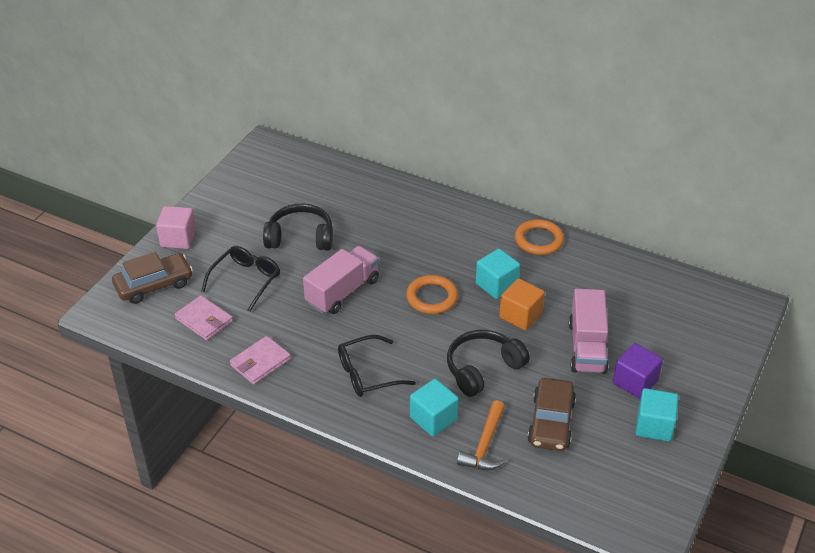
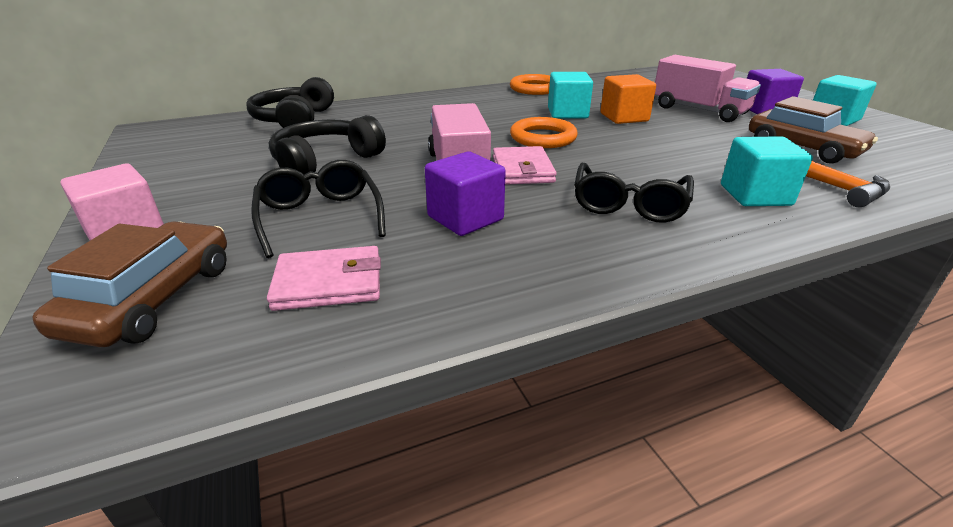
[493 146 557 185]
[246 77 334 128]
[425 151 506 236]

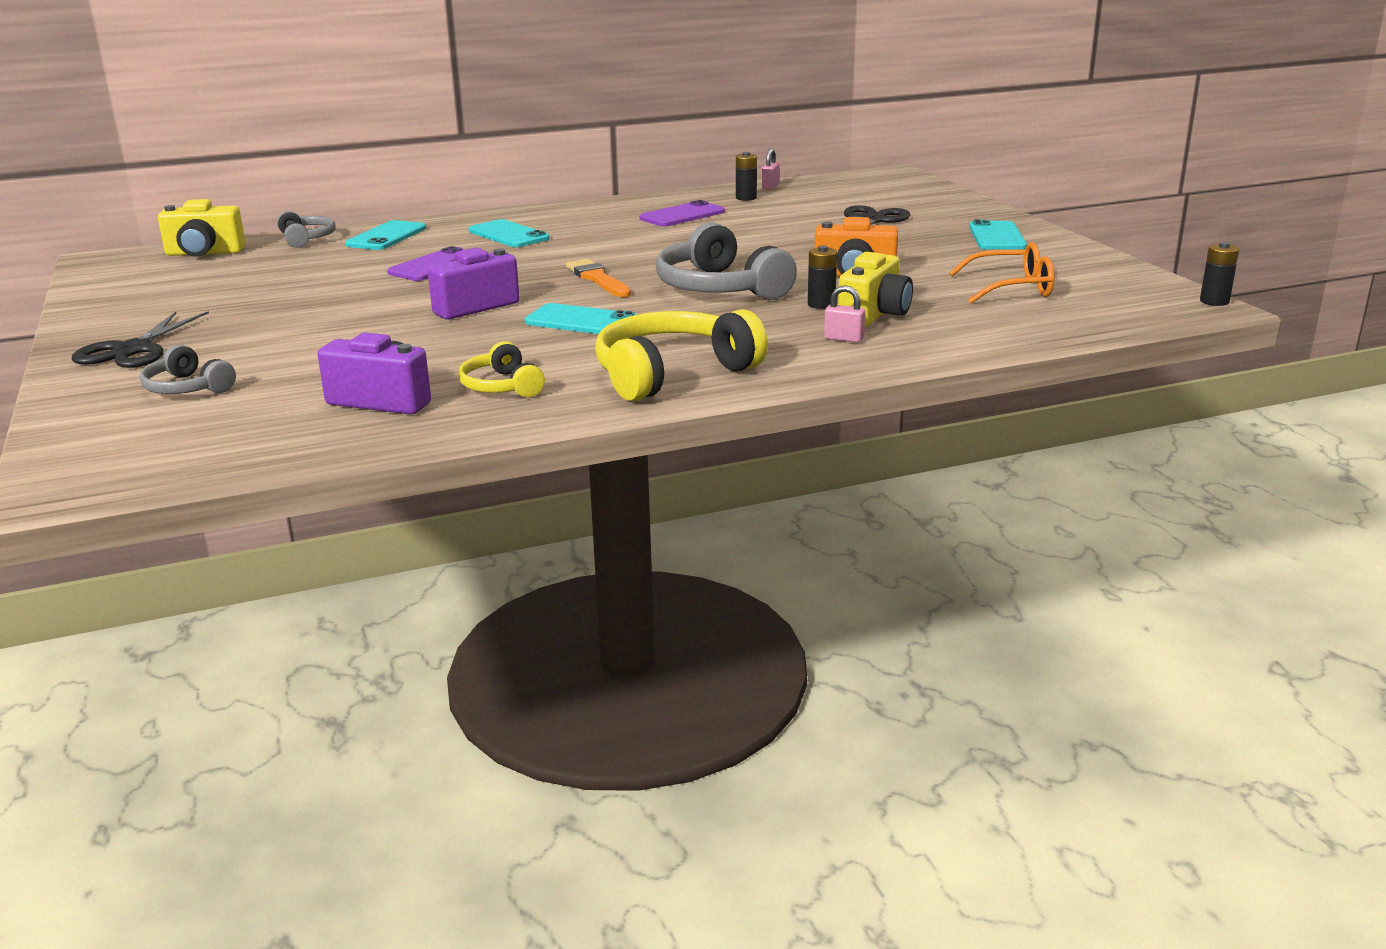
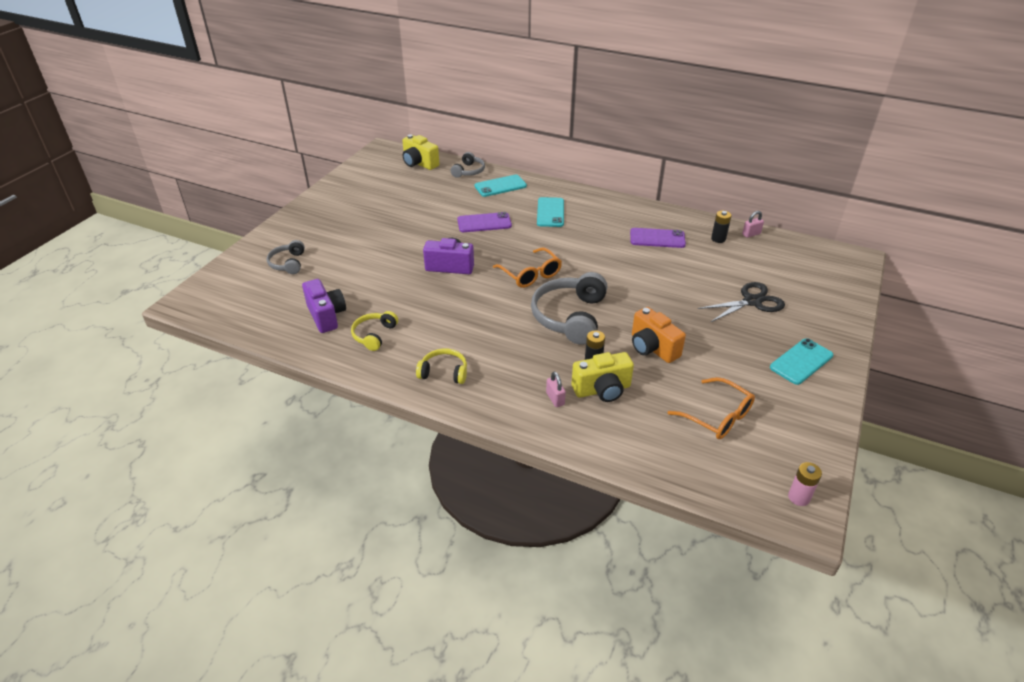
[72 311 209 368] (first image)
[525 303 637 334] (first image)
[493 247 562 288]
[416 348 467 384]
[1200 242 1239 306] (first image)
[788 462 822 506]

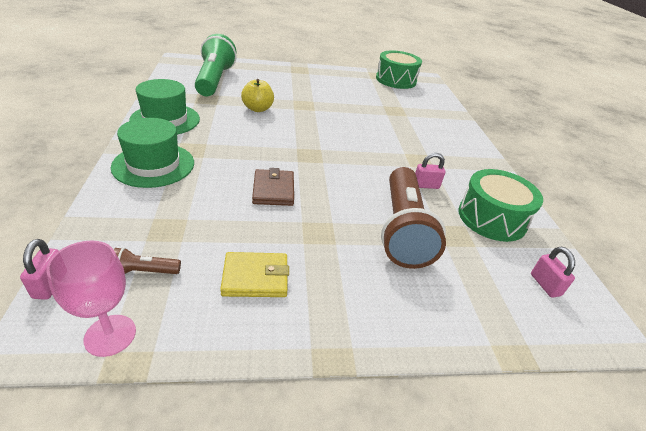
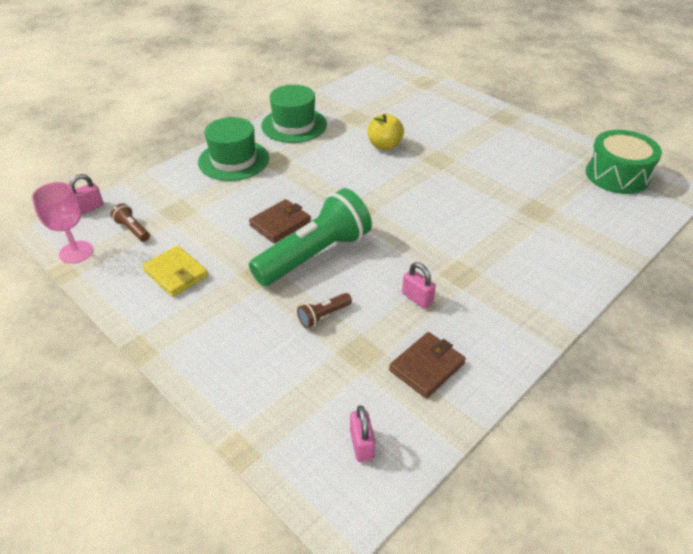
[249 188 372 286]
[297 293 352 328]
[389 332 466 398]
[350 405 375 462]

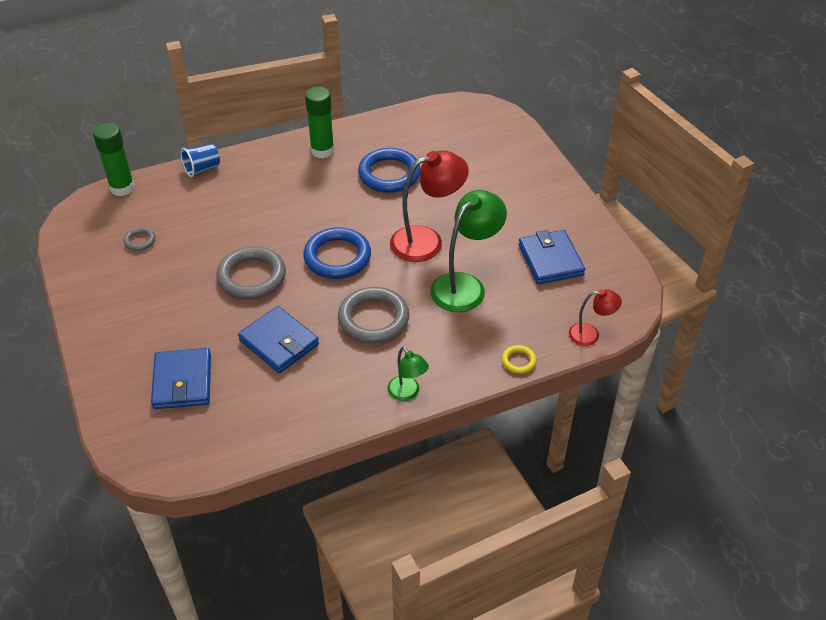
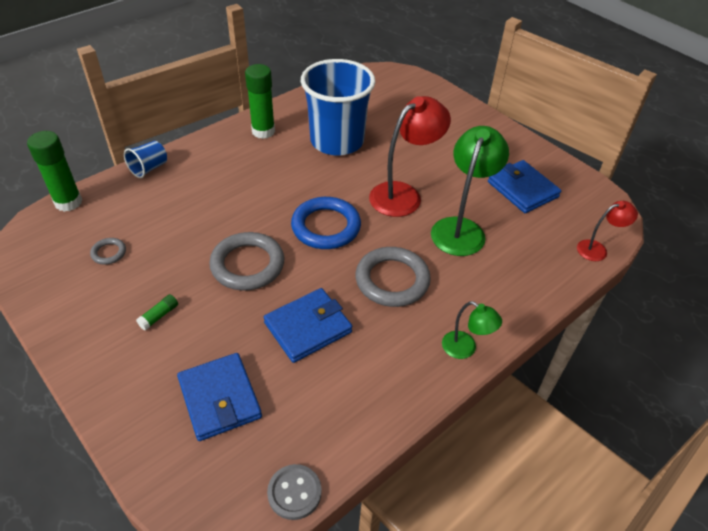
[264 288 352 363]
[301 59 375 156]
[502 345 537 374] (first image)
[136 294 178 330]
[267 464 322 520]

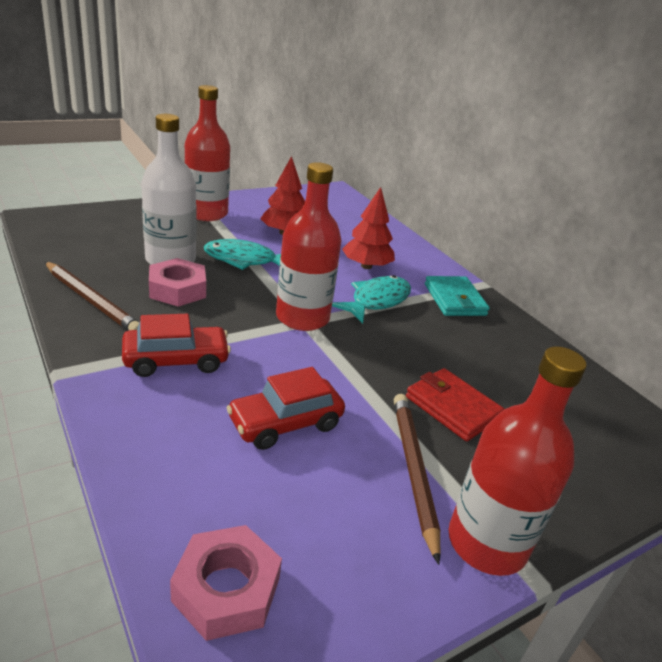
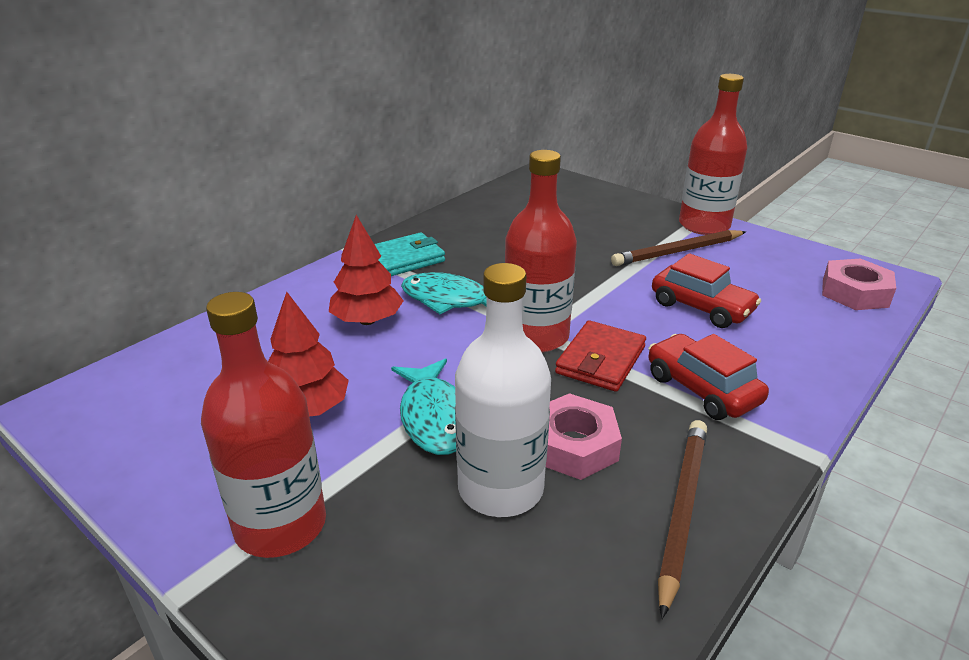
[555 320 646 392]

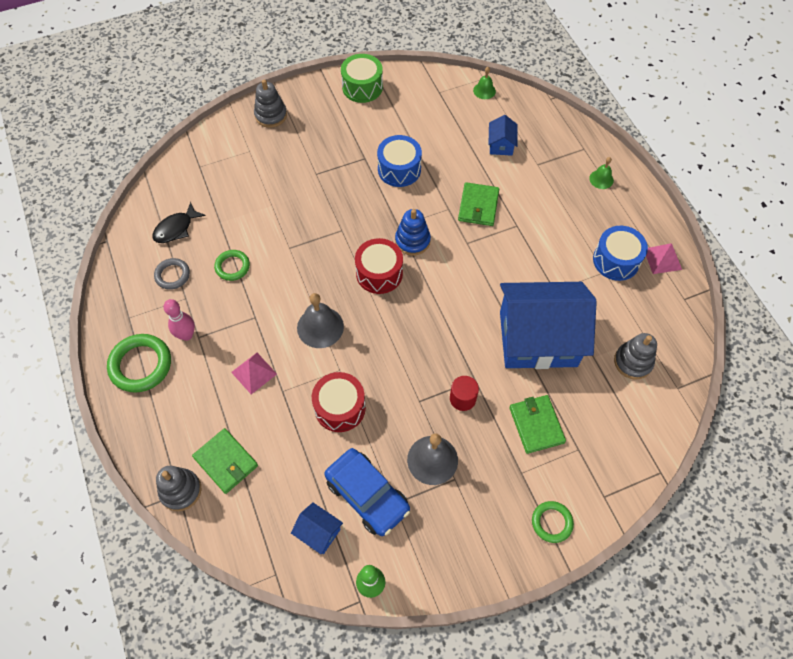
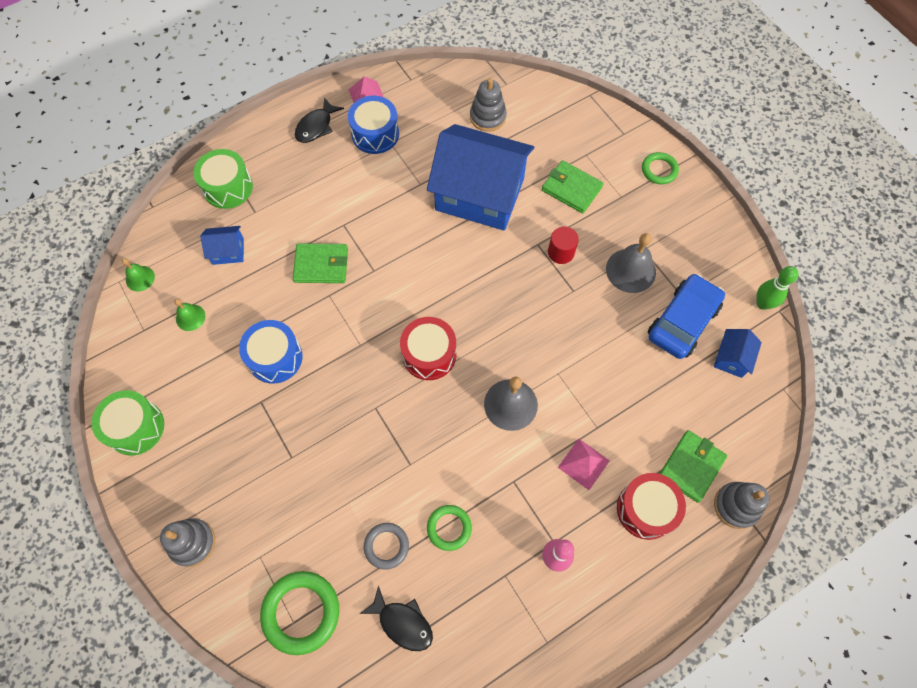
[260 571 339 655]
[364 523 409 570]
[617 473 686 540]
[395 209 431 256] (first image)
[427 124 534 231]
[542 160 604 213]
[174 299 205 331]
[193 149 253 209]
[295 97 344 143]

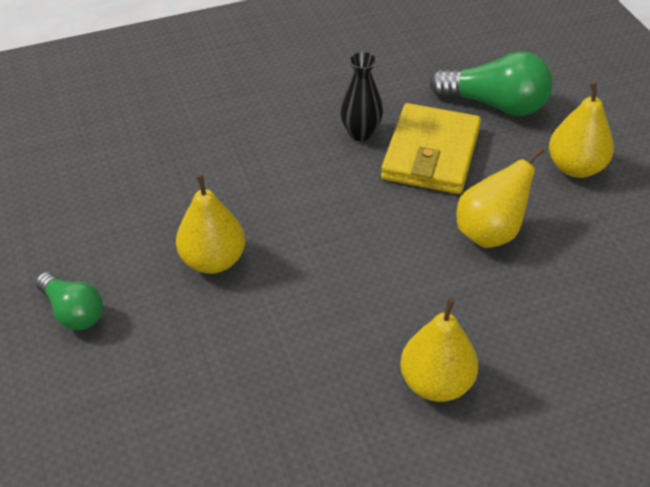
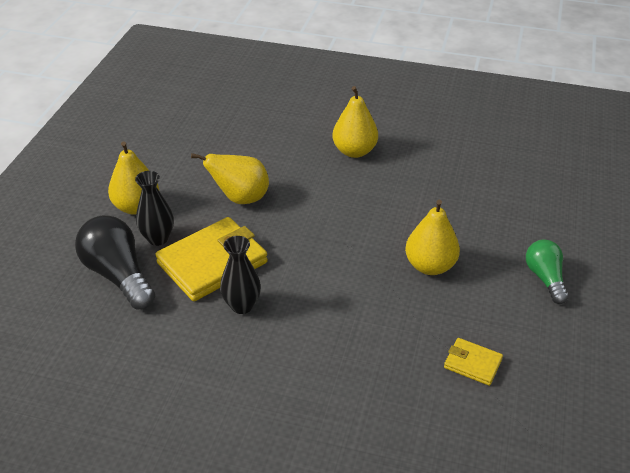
[75 215 155 310]
[135 171 174 246]
[444 338 503 386]

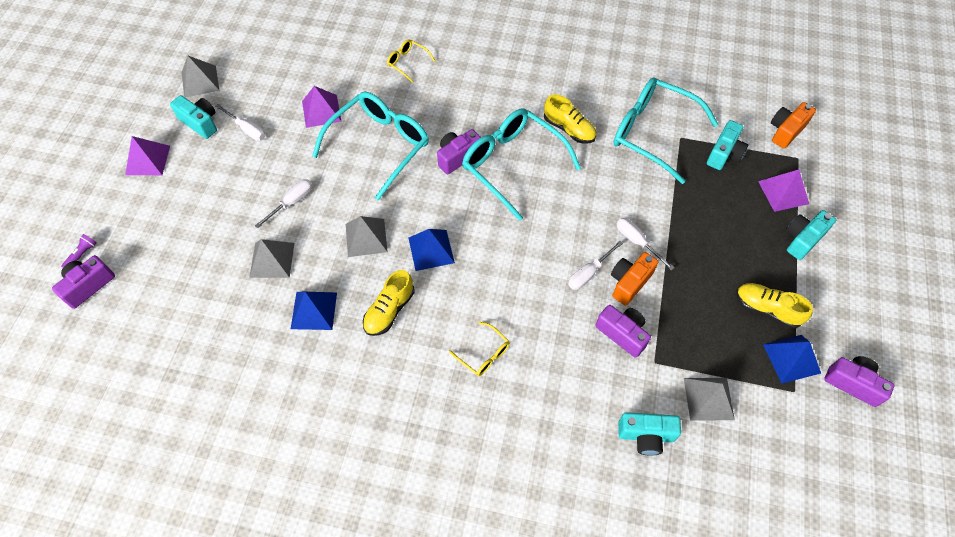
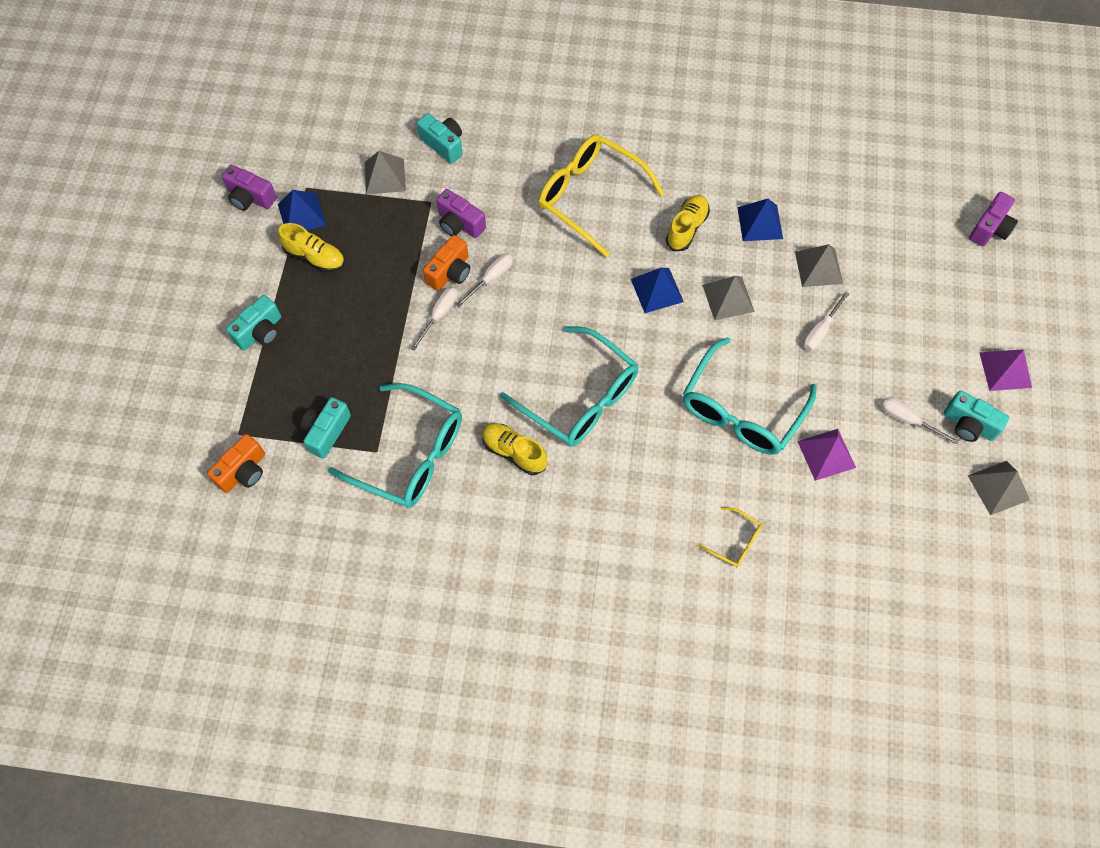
[61 234 97 267] (first image)
[437 129 481 174] (first image)
[538 135 664 258]
[410 287 458 351]
[417 113 463 164]
[758 169 809 212] (first image)

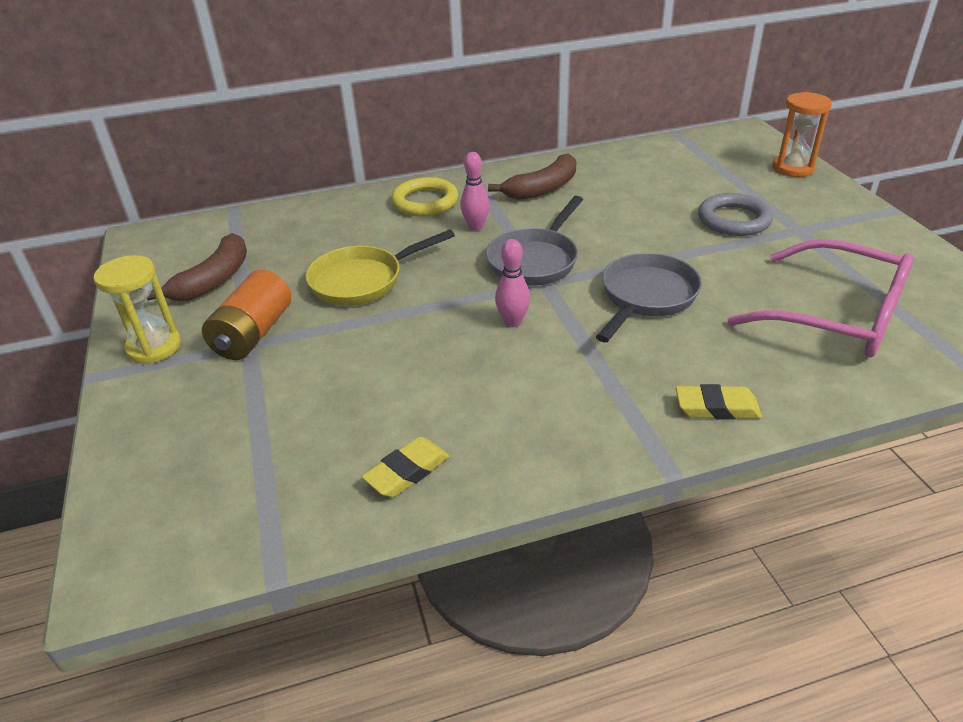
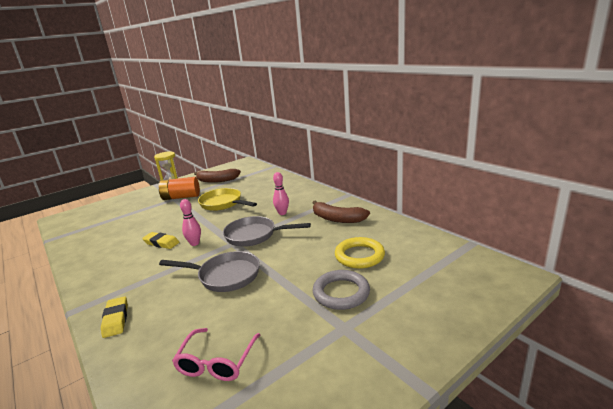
[142 232 179 249]
[335 237 385 269]
[172 328 260 381]
[772 92 832 177] (first image)

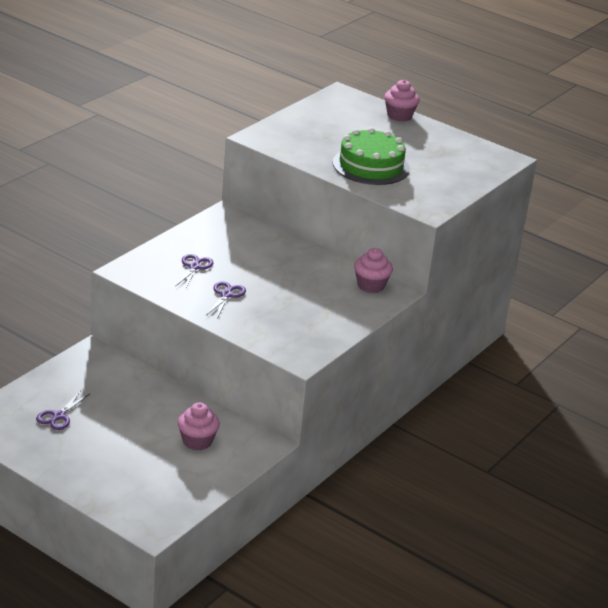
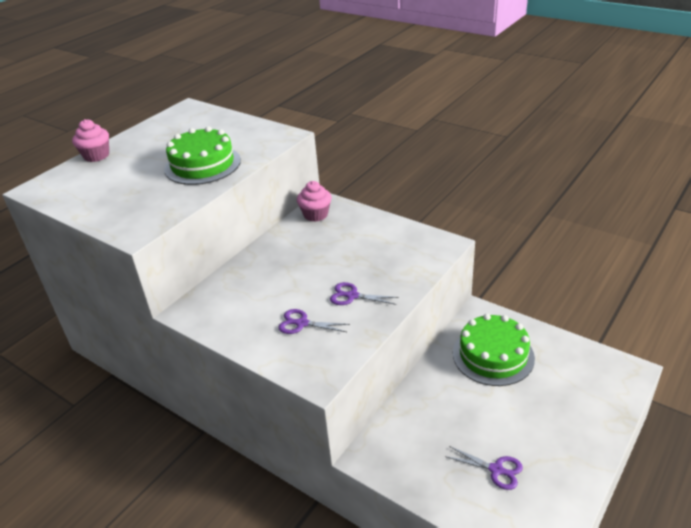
[453 314 535 386]

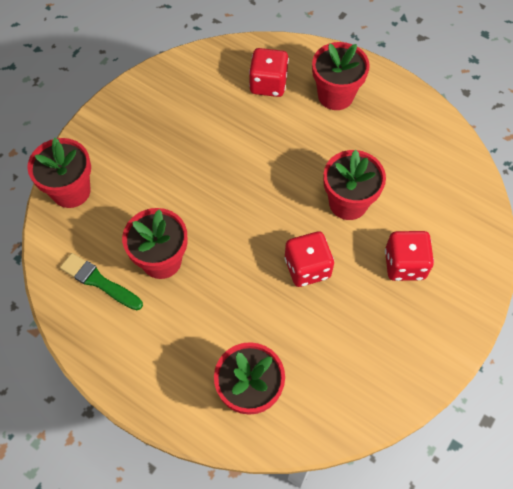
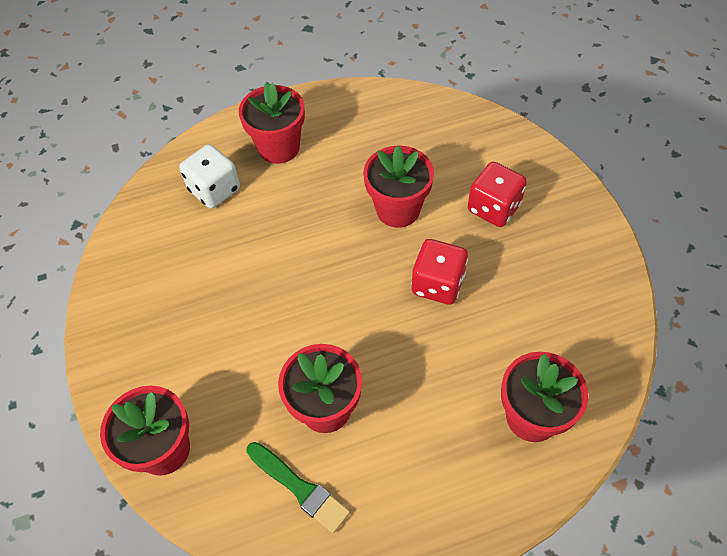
[246 442 350 534]
[179 144 240 209]

